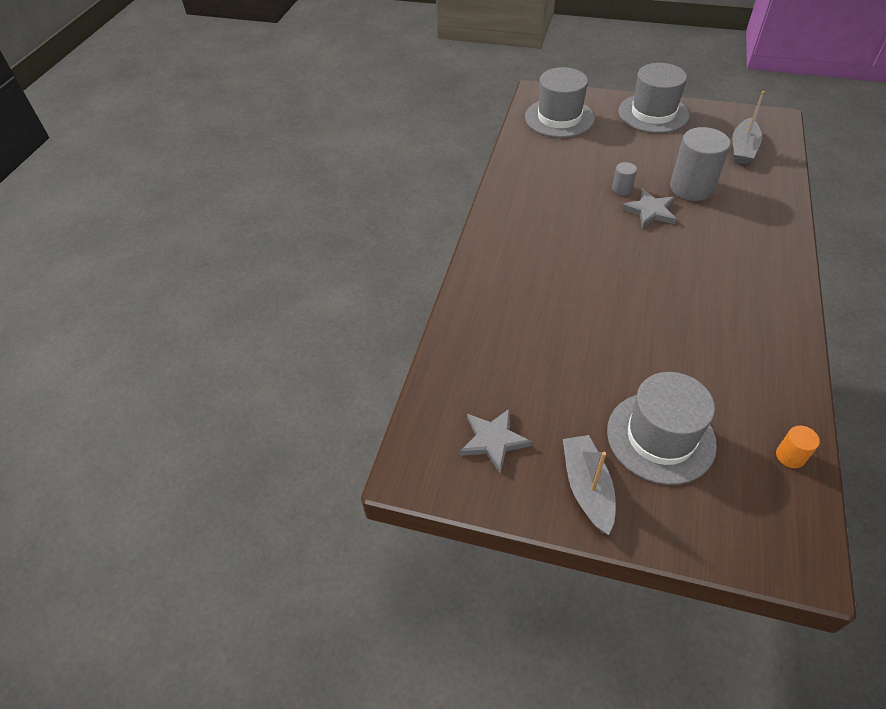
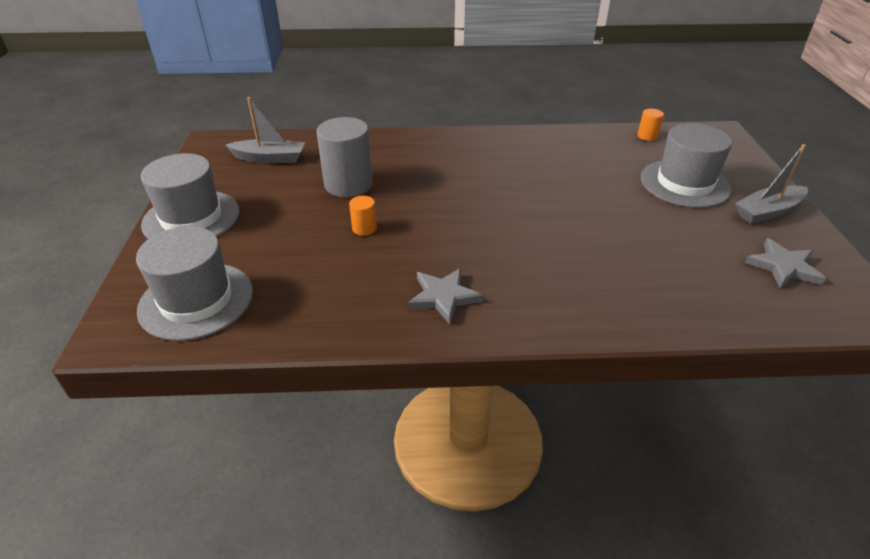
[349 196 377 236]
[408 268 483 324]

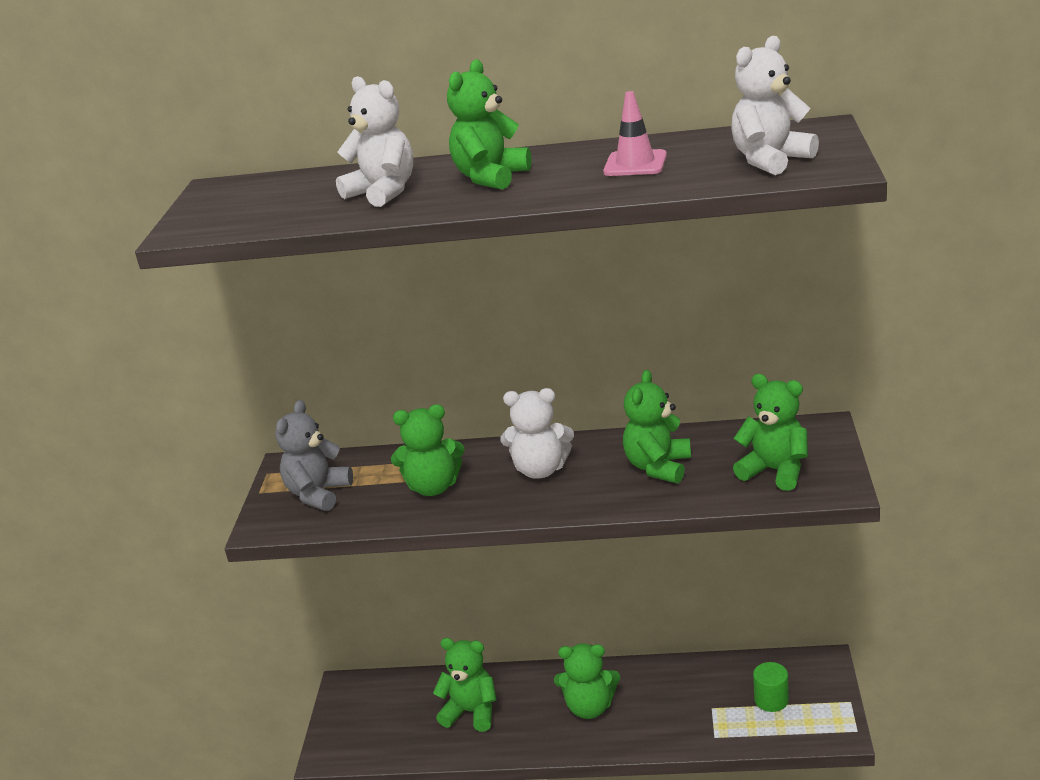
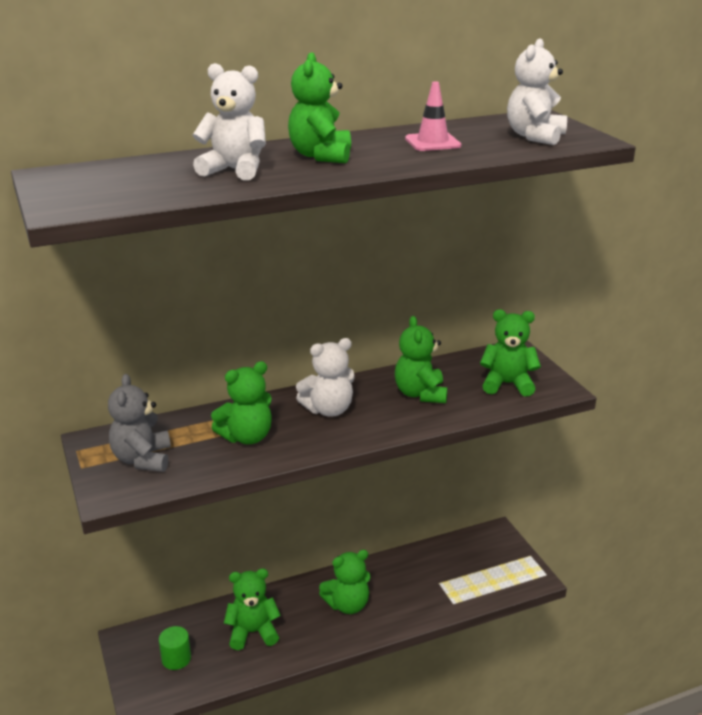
[159 626 191 670]

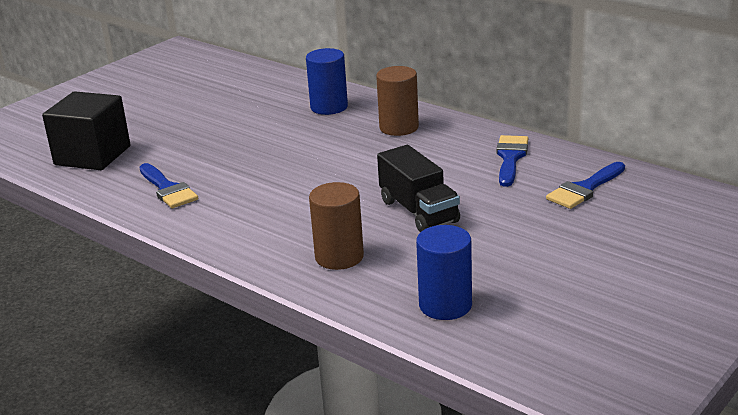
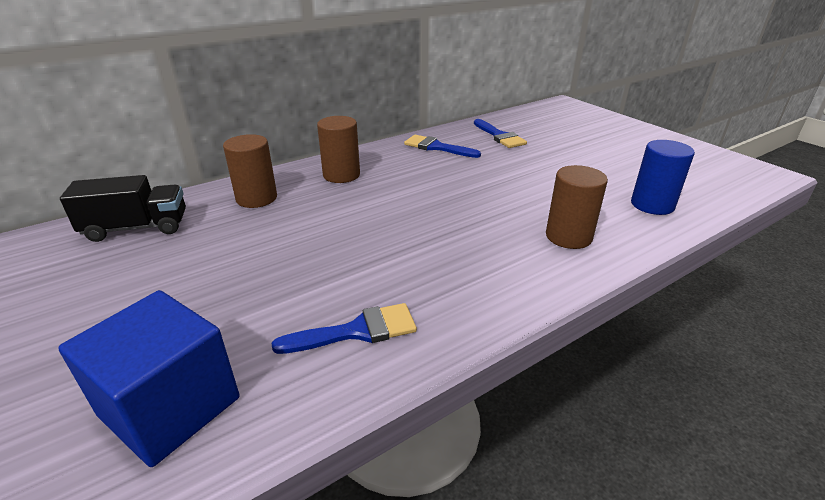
[58 290 239 467]
[223 134 277 208]
[60 175 186 242]

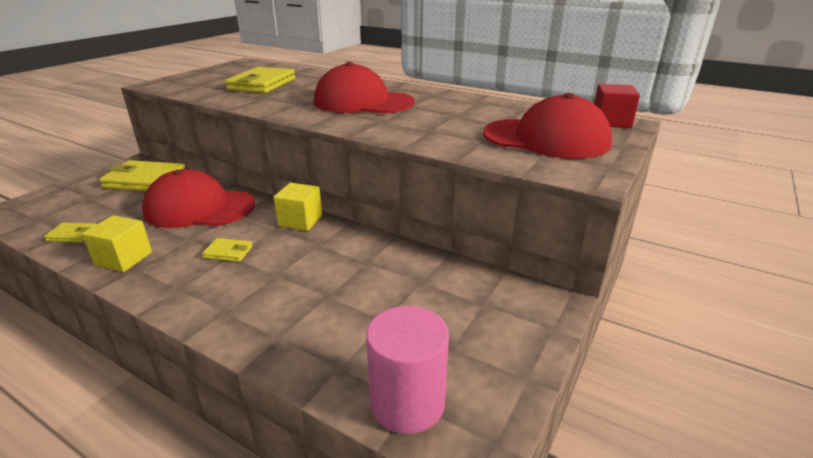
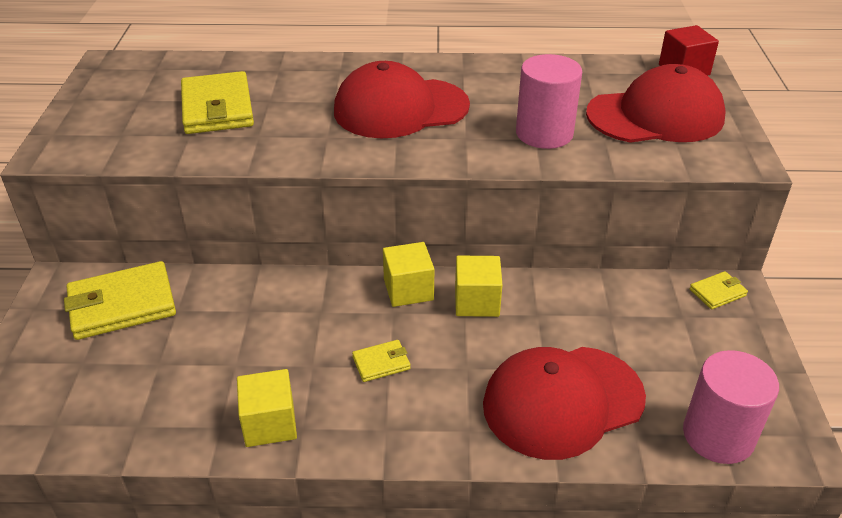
[690 271 748 309]
[483 347 646 460]
[455 256 502 317]
[516 54 582 149]

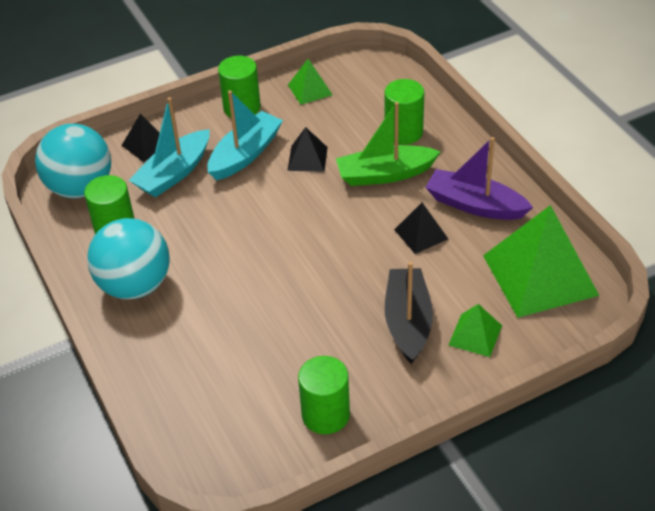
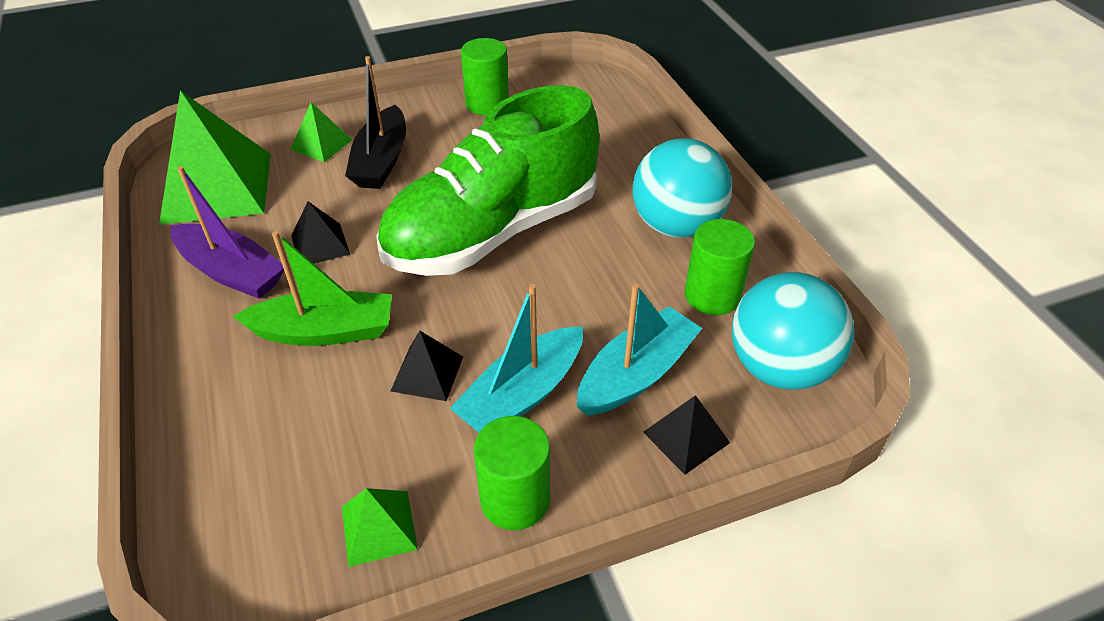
[384 79 424 145] (first image)
[376 85 599 276]

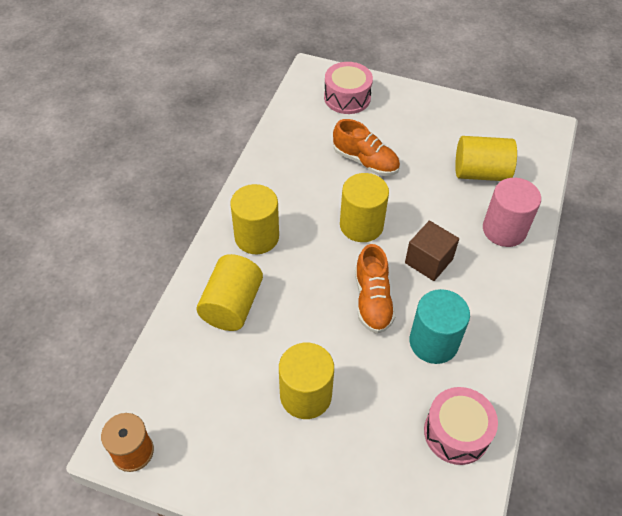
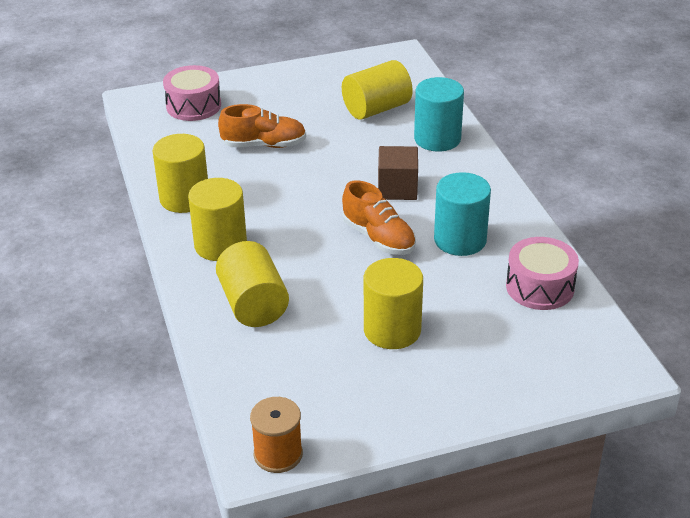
[153 134 208 213]
[414 77 464 151]

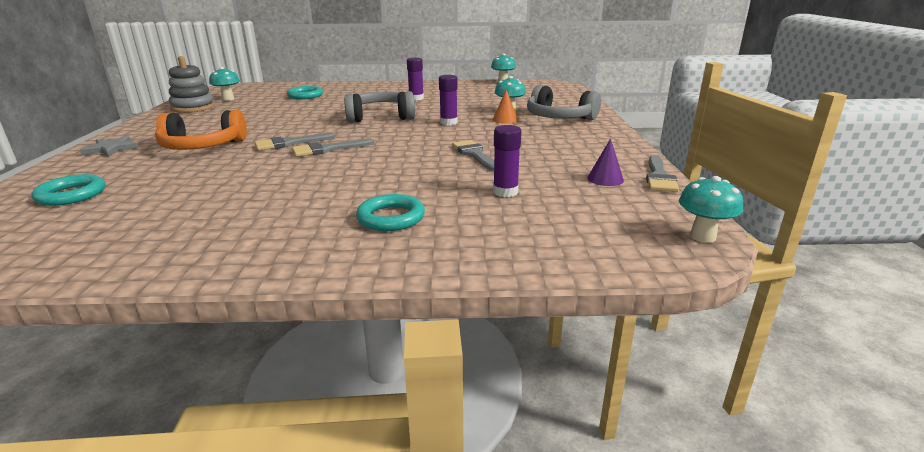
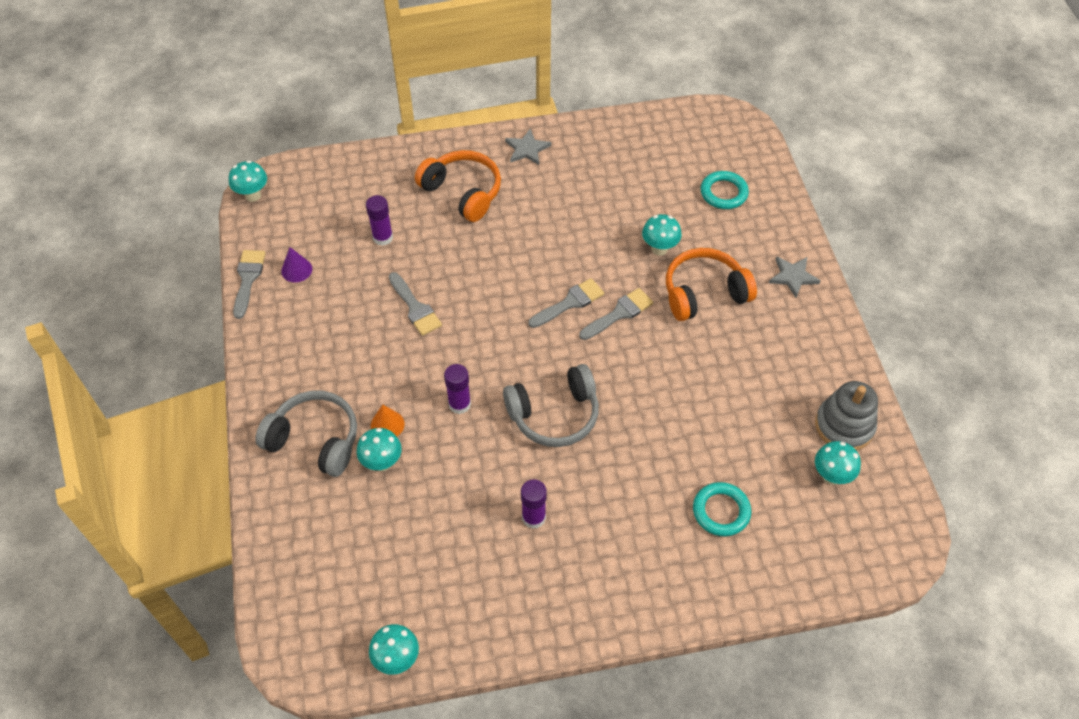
[415 150 501 222]
[505 128 551 165]
[642 214 682 256]

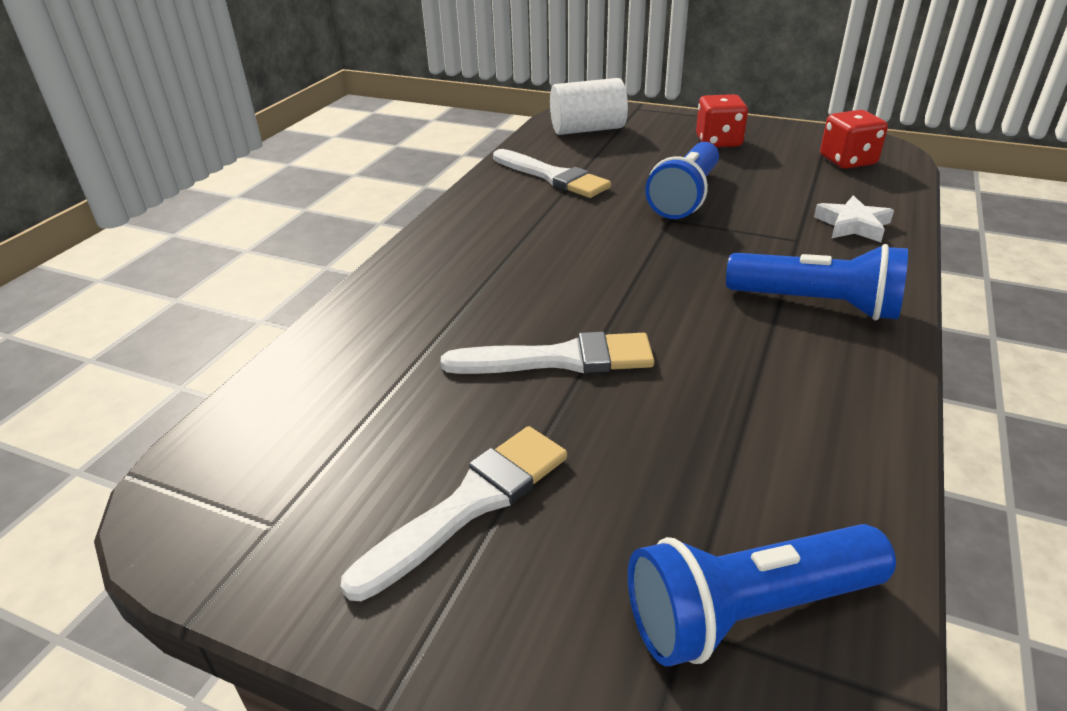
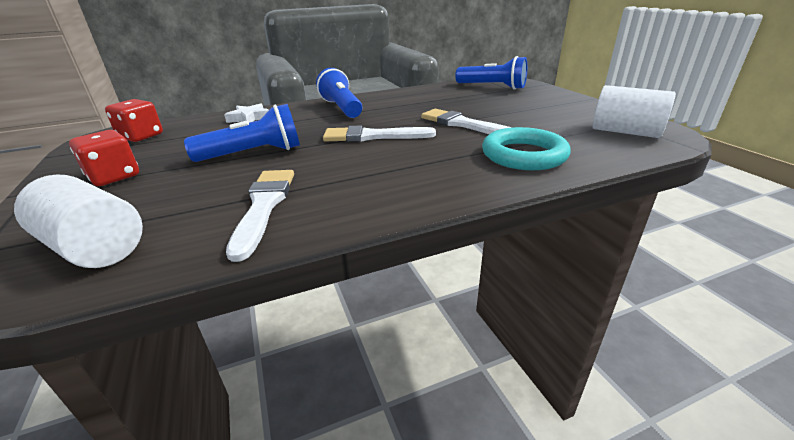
[323 126 436 142]
[482 127 571 170]
[592 85 676 138]

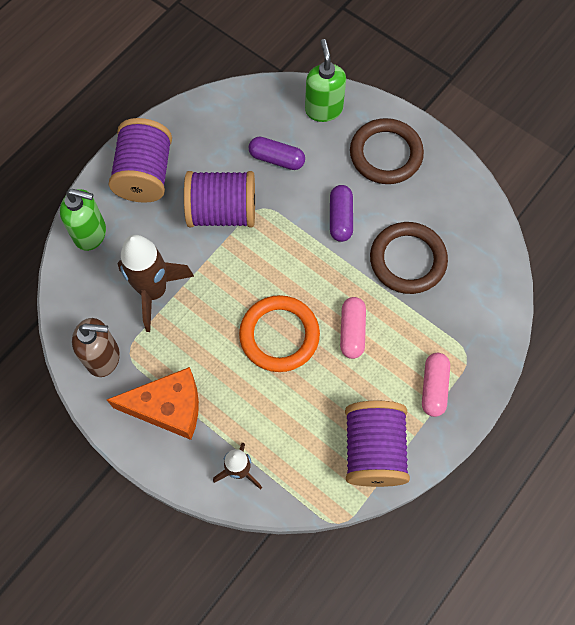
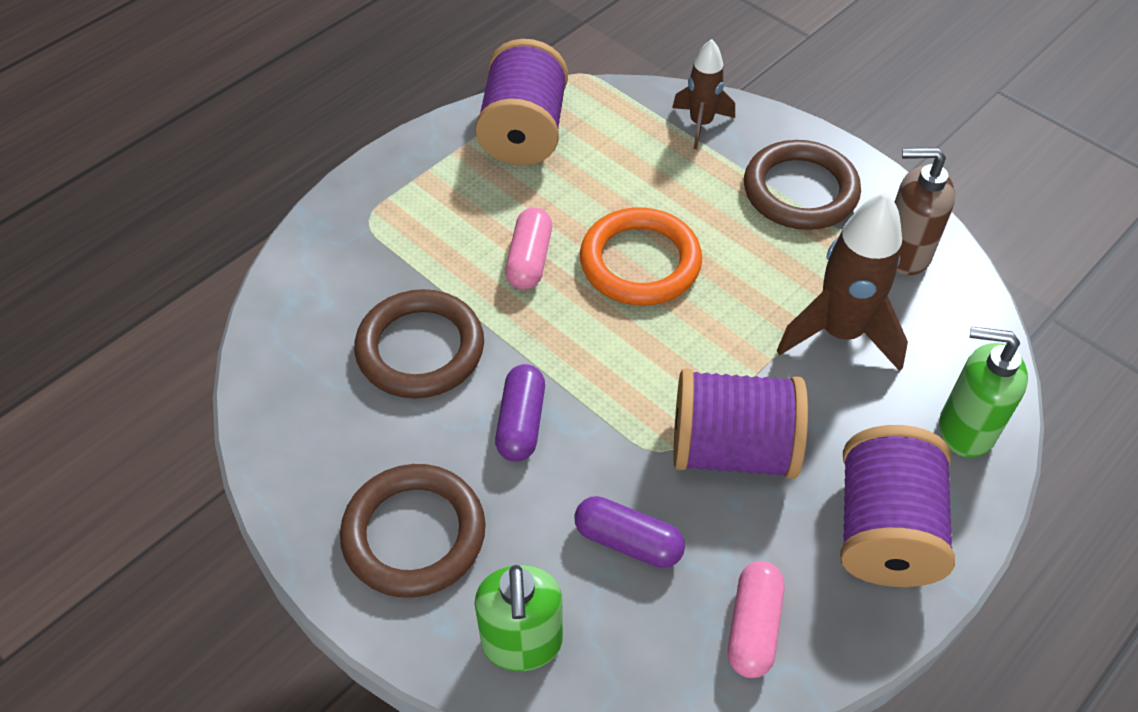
[744 140 861 230]
[728 561 785 678]

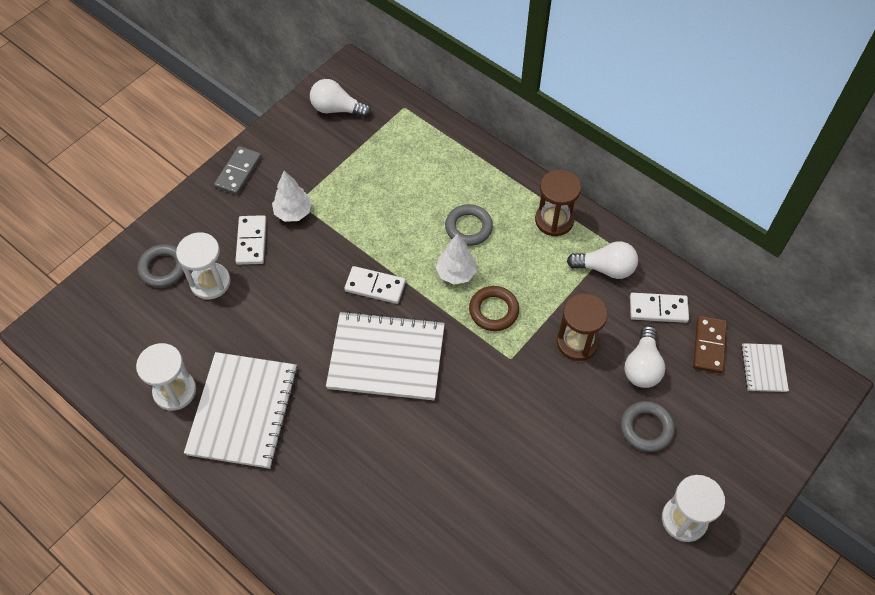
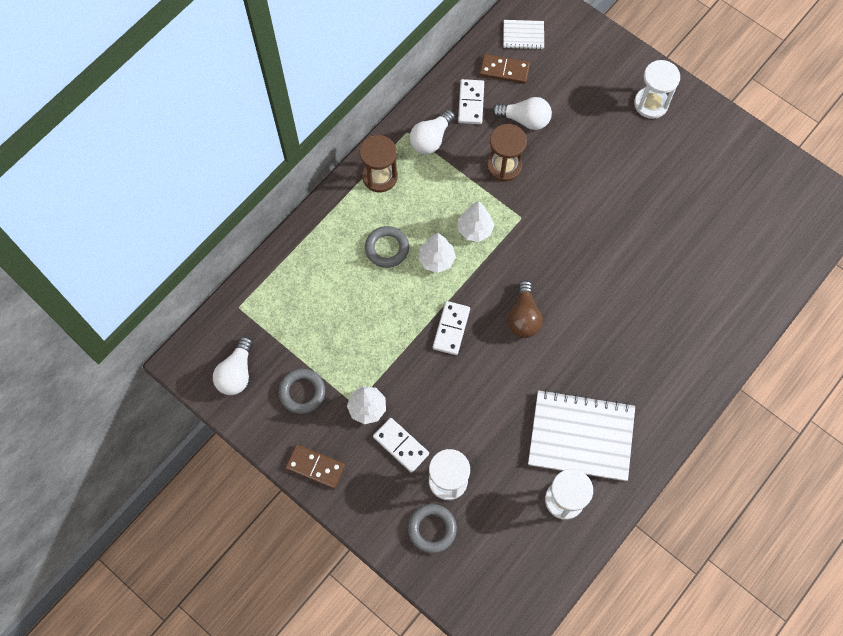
[285 444 345 489]
[373 418 429 473]
[507 280 542 338]
[458 201 495 242]
[410 109 455 154]
[279 369 325 414]

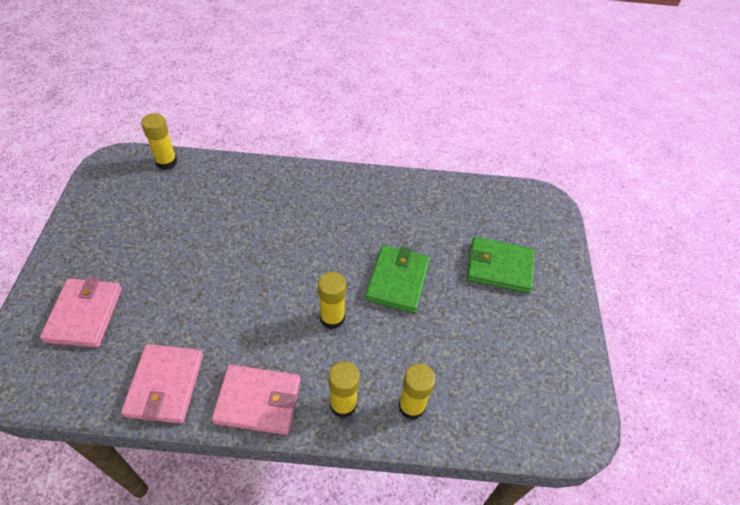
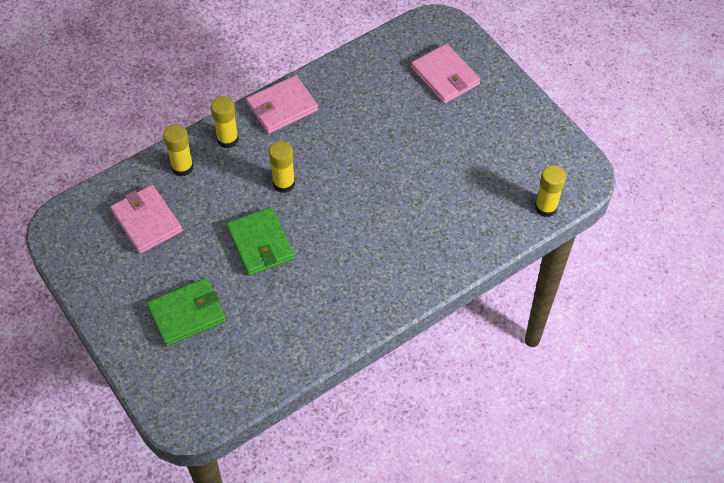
[110 185 182 254]

